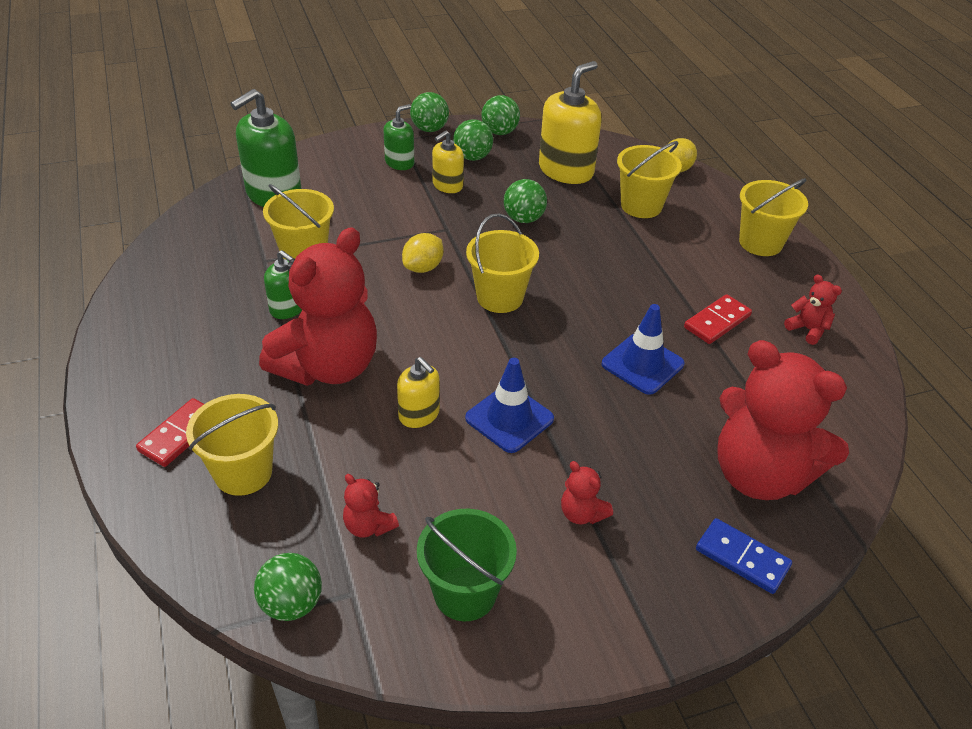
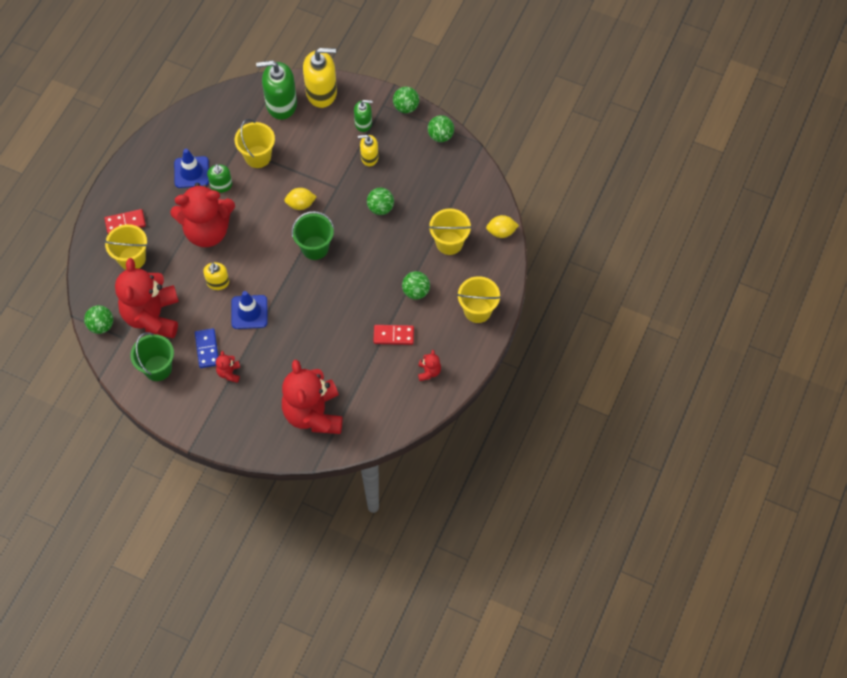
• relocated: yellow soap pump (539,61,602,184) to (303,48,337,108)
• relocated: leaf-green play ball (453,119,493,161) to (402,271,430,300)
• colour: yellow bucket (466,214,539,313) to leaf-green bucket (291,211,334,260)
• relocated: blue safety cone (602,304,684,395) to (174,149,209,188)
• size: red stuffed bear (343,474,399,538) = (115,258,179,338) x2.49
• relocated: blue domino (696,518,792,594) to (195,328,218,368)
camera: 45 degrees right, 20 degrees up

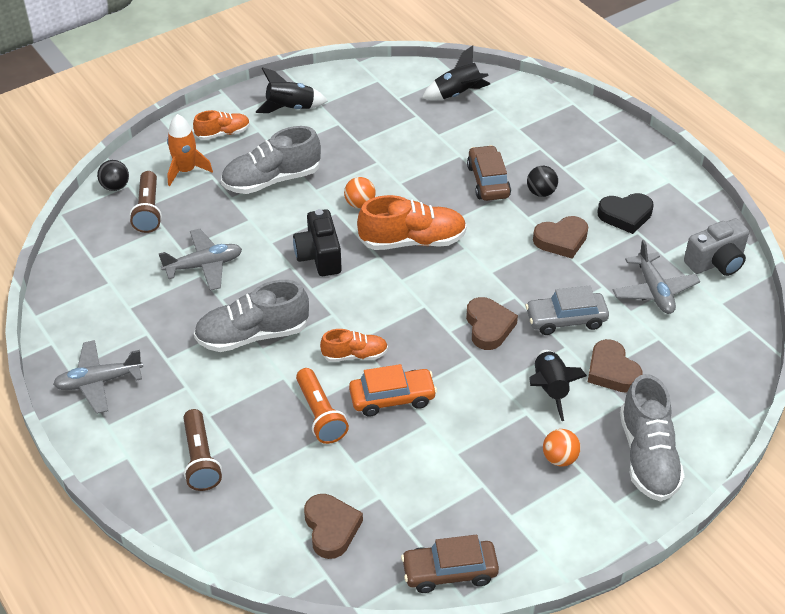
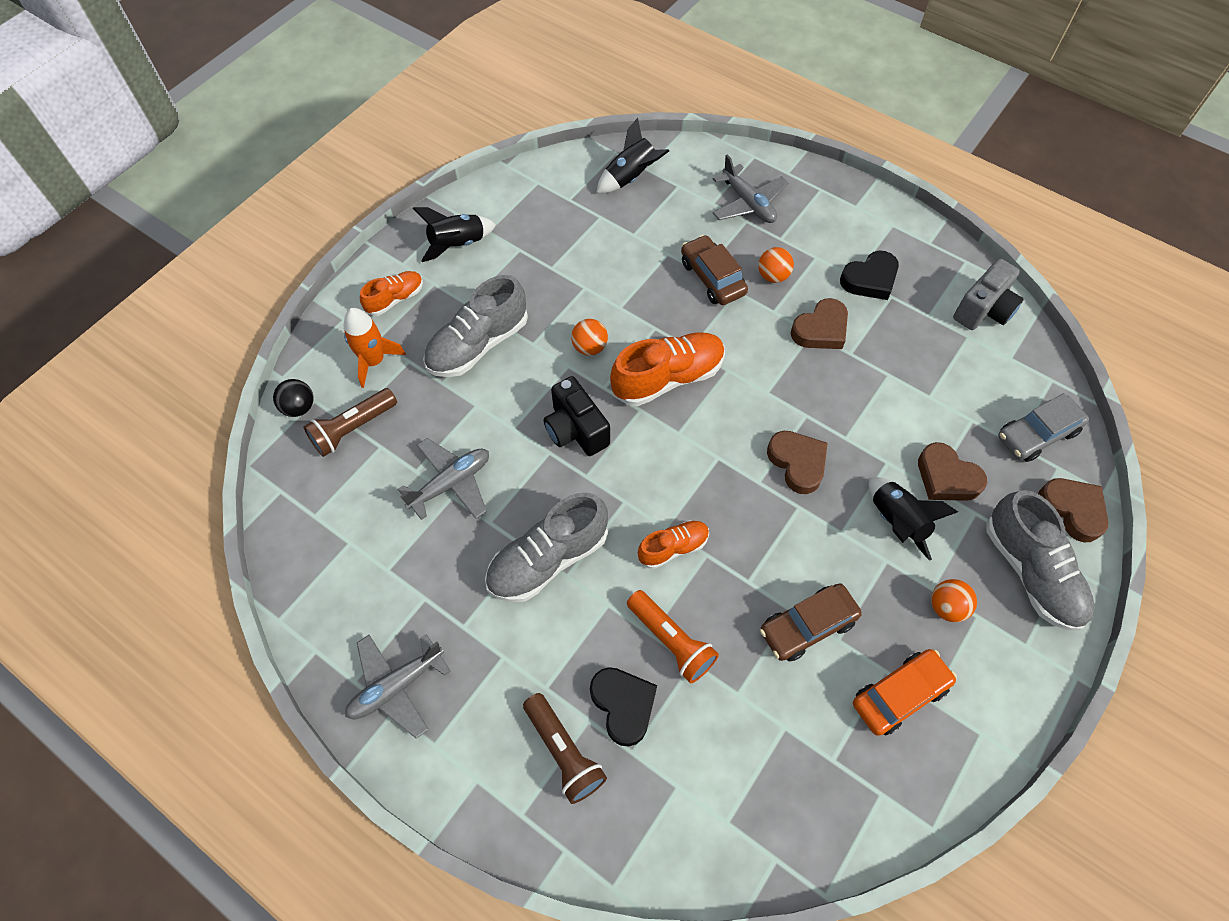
• colour: black play ball (527,166,558,197) to orange-coloured play ball (758,247,794,283)
• spun: brown torch (129,171,162,233) = (303,388,397,457) 75 degrees clockwise
• relocated: ash-grey toy plane (613,240,700,314) to (713,155,788,223)
• relocated: ash-grey car (525,285,609,335) to (998,393,1089,462)
• relocated: orange-coloured car (349,364,437,417) to (853,649,957,736)
• relocated: brown heart shape (304,494,363,559) to (1038,478,1108,542)
• relocated: brown car (401,535,499,593) to (760,583,862,662)
• appeared: black heart shape (590,667,657,747)
camera: 20 degrees left, 15 degrees up

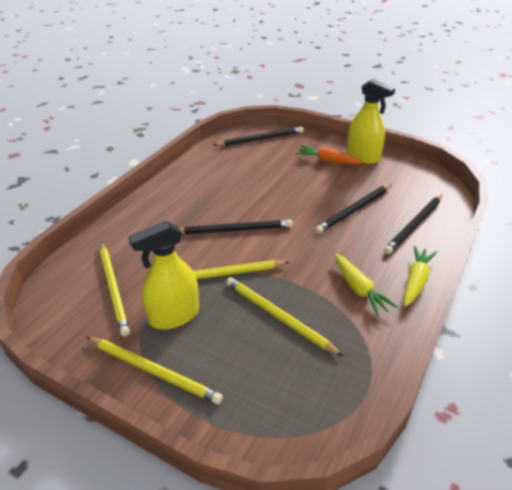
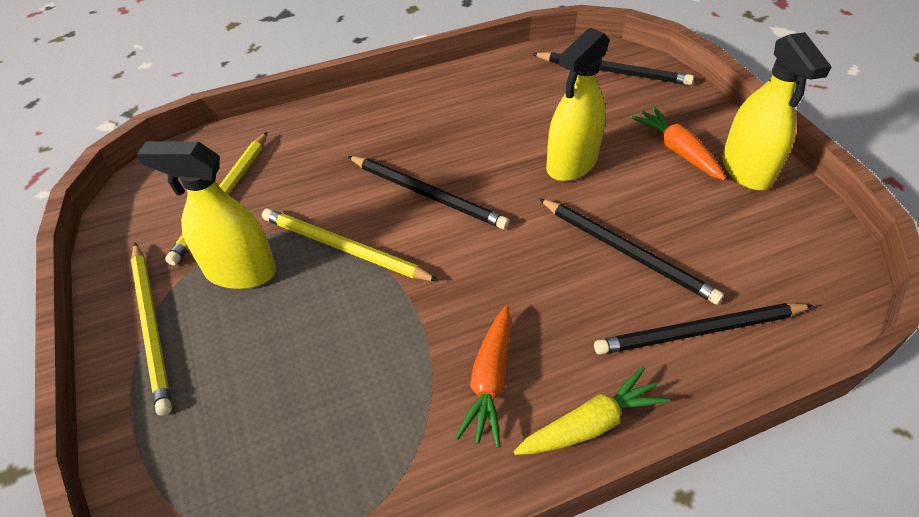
• spun: black lead pencil (315,184,391,233) = (539,198,724,304) 135 degrees counterclockwise
• colour: yellow root vegetable (334,253,398,316) to orange-coloured root vegetable (455,305,511,448)
• missing: yellow lead pencil (226,277,343,356)
• appeared: yellow spray cleaner (546,28,610,181)
camera: 40 degrees right, 10 degrees up

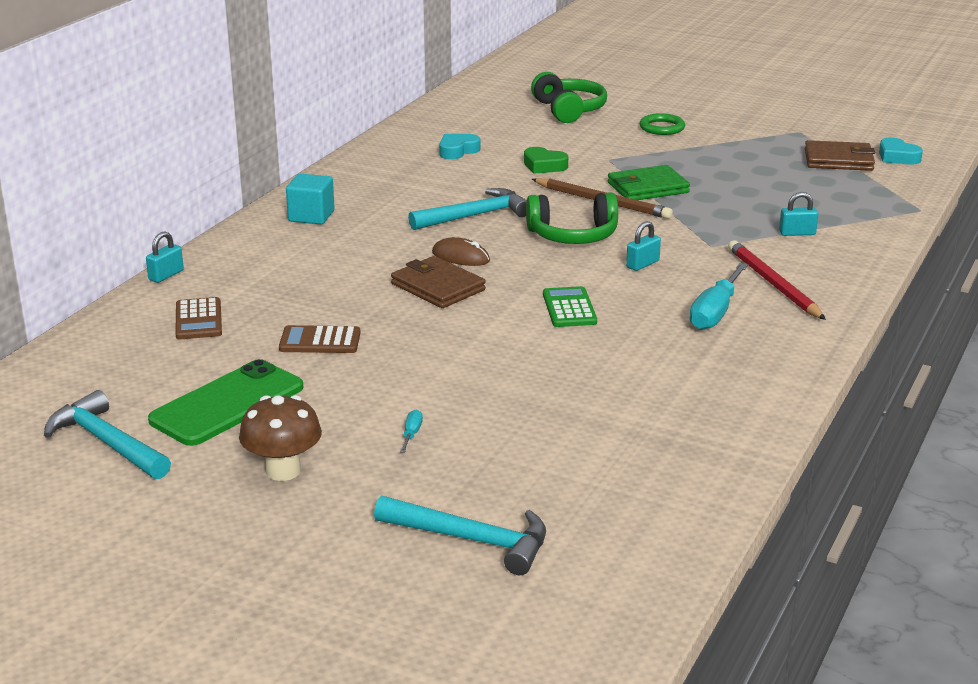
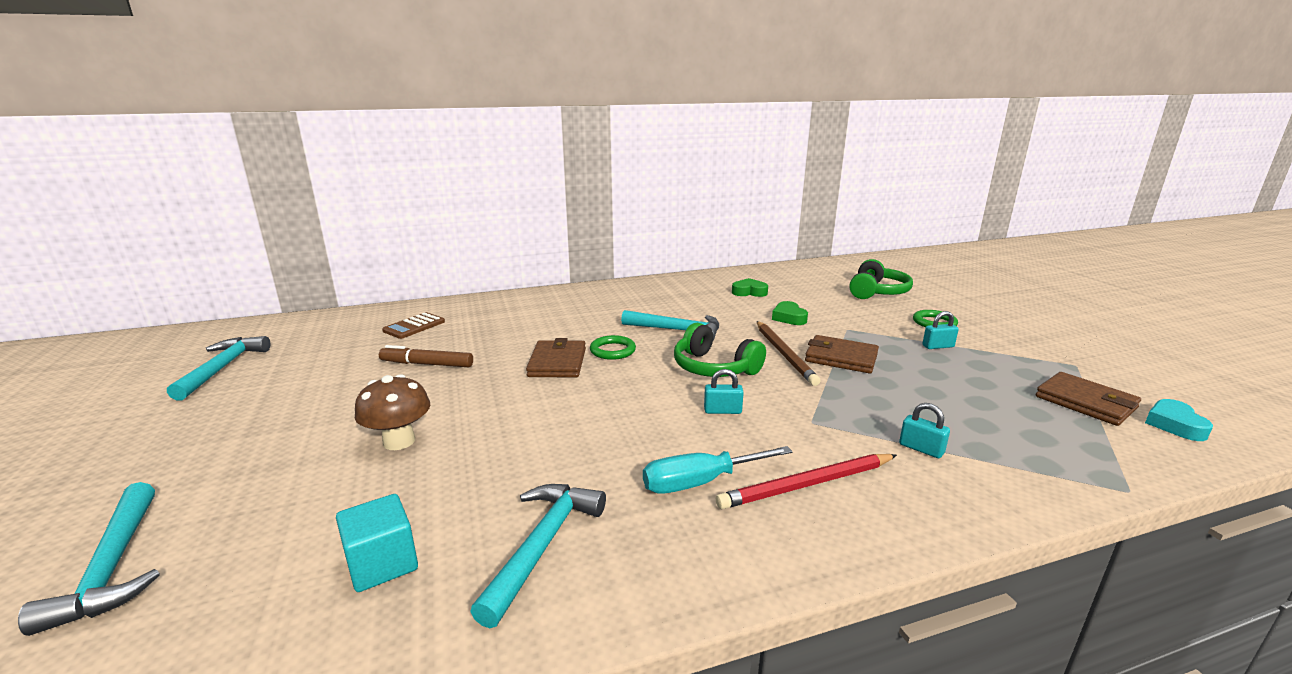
• colour: turquoise heart shape (439,134,480,159) to leaf-green heart shape (732,278,768,297)
• colour: leaf-green card wallet (608,165,690,200) to brown card wallet (805,335,879,374)
• relocated: turquoise block (286,174,335,224) to (336,494,418,592)
• relocated: turquoise padlock (146,231,184,283) to (922,311,959,349)
• exchanged: brown mouse (432,237,490,266) to leaf-green ring (590,335,636,360)
• spun: red lead pencil (728,240,826,320) = (716,454,897,509) 135 degrees counterclockwise
• missing: leaf-green pocket calculator (543,286,597,327)
• exchanged: brown pocket calculator (279,325,361,353) to brown marker pen (379,345,473,367)
• missing: leaf-green smartphone (148,359,303,446)
• relocated: brown fungus (239,395,322,481) to (355,374,430,450)
• missing: turquoise hand screwdriver (400,410,423,453)
• appeared: turquoise hammer (470,484,606,628)
camera: 45 degrees right, 5 degrees down

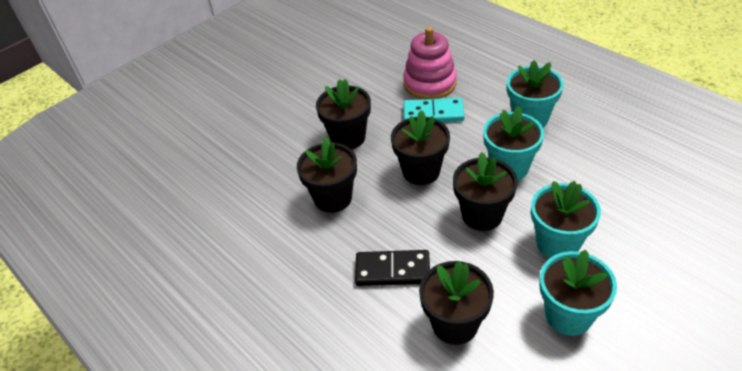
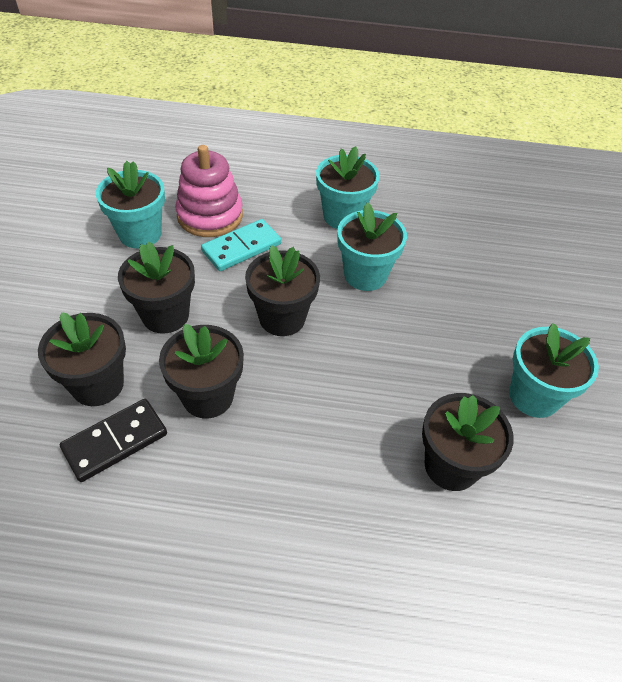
• relocated: black flower pot (453,152,518,231) to (38,312,126,406)
• relocated: turquoise flower pot (531,181,601,258) to (96,161,165,249)
• relocated: black domino (355,250,430,286) to (60,399,167,482)
camera: 45 degrees left, 5 degrees up

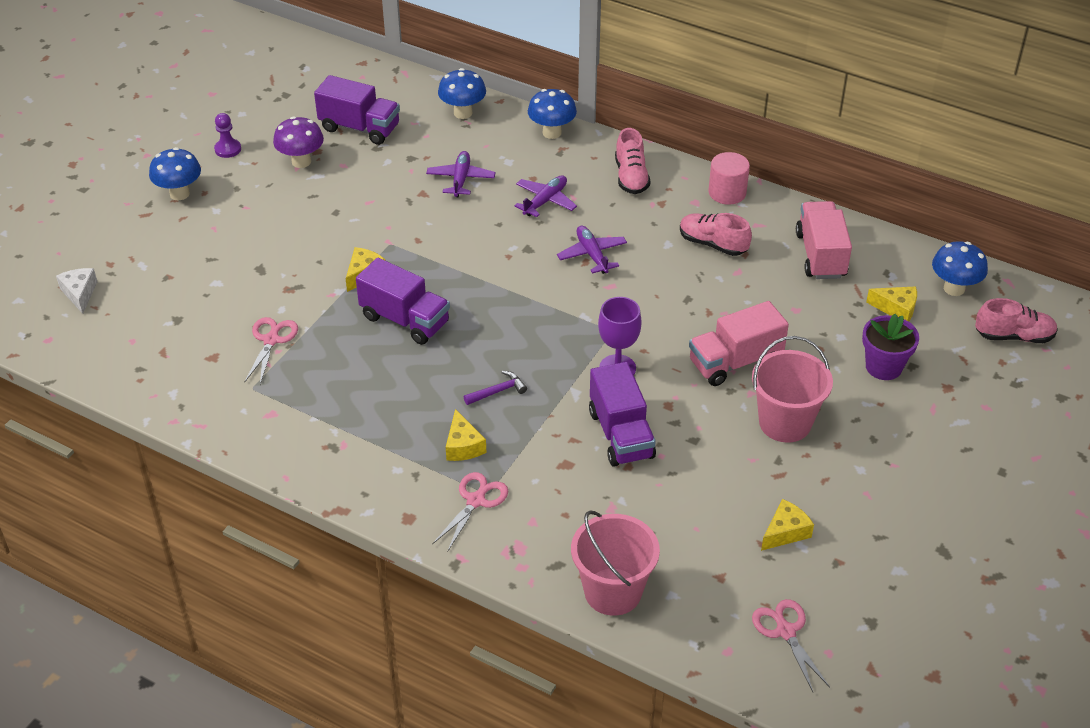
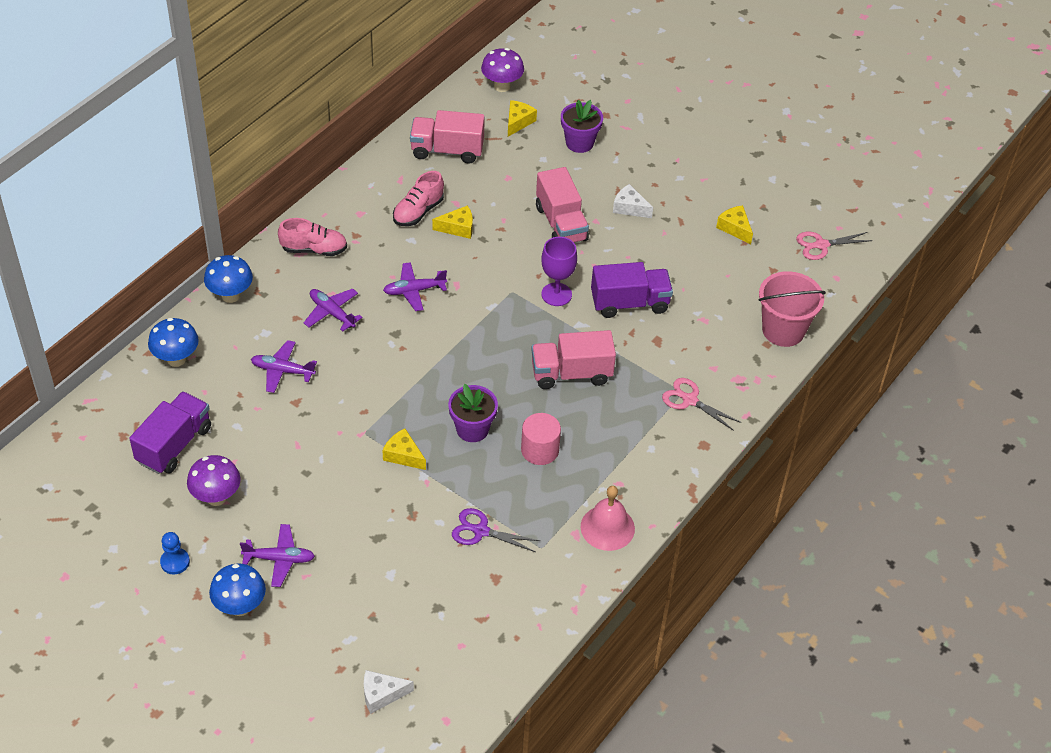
• colour: purple game pawn (214,113,241,158) to blue game pawn (160,532,190,575)
• relocated: pink cylinder shape (708,152,750,205) to (521,413,561,465)
• colour: blue fungus (932,241,988,296) to purple fungus (481,48,524,92)
• exchanged: purple toy truck (356,258,450,345) to purple flower pot (448,384,498,442)
• missing: pink shoe (975,298,1058,343)
• colour: pink shears (244,317,298,385) to purple shears (452,508,540,552)
• exchanged: pink bucket (752,336,833,443) to snow-white cheese (613,184,653,218)
• exchanged: purple hammer (464,371,527,405) to pink toy truck (531,330,616,389)
• relocated: yellow cheese (446,409,487,461) to (432,205,473,239)
• appeared: pink bell (581,486,635,551)
• appeared: purple toy plane (240,524,315,587)
camera: 85 degrees left, 5 degrees up

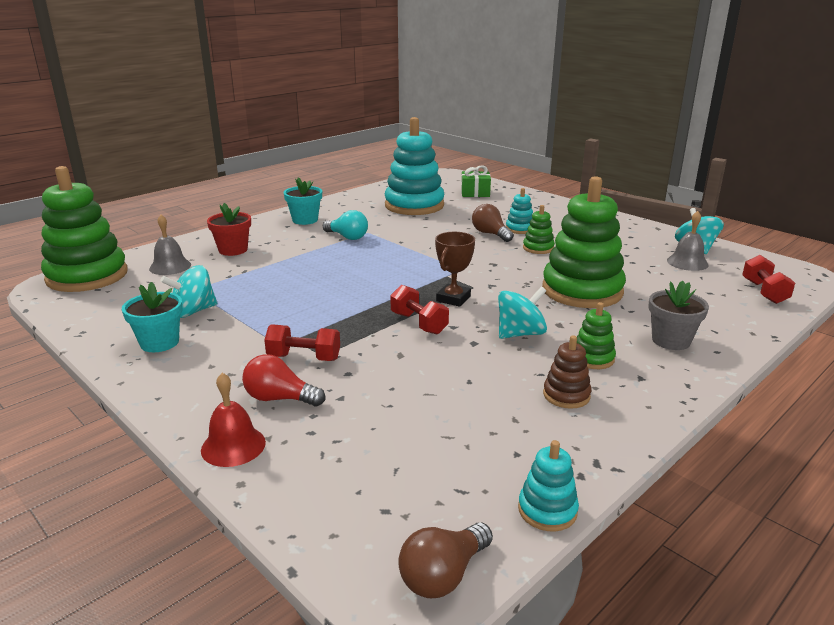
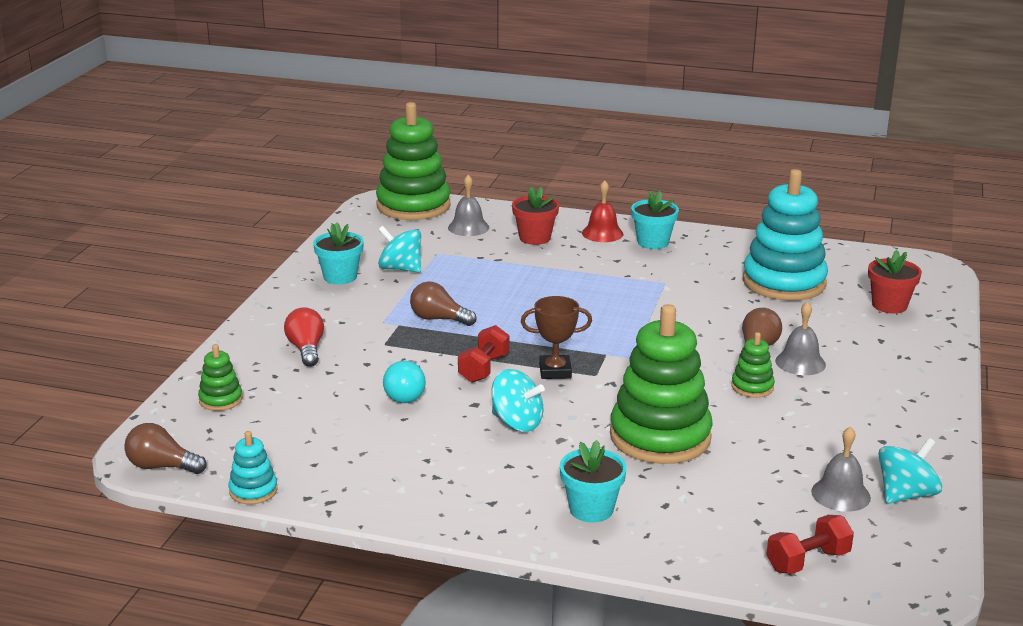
• exchanged: leaf-green wrapped gift (461,165,491,197) to red flower pot (868,250,922,314)
• exchanged: turquoise stacking toy (506,188,533,234) to ash-grey bell (775,302,826,375)
• relocated: turquoise light bulb (323,210,368,240) to (383,360,426,403)
• colour: ash-grey flower pot (648,281,709,350) to turquoise flower pot (560,440,627,523)
• relocated: leaf-green stacking toy (577,302,616,369) to (198,344,243,411)
• missing: red hand weight (264,324,340,361)
• missing: brown stacking toy (543,336,591,409)
• relocated: red bell (201,373,266,467) to (582,180,623,242)
• appeared: brown light bulb (410,281,476,326)
camera: 60 degrees right, 0 degrees up

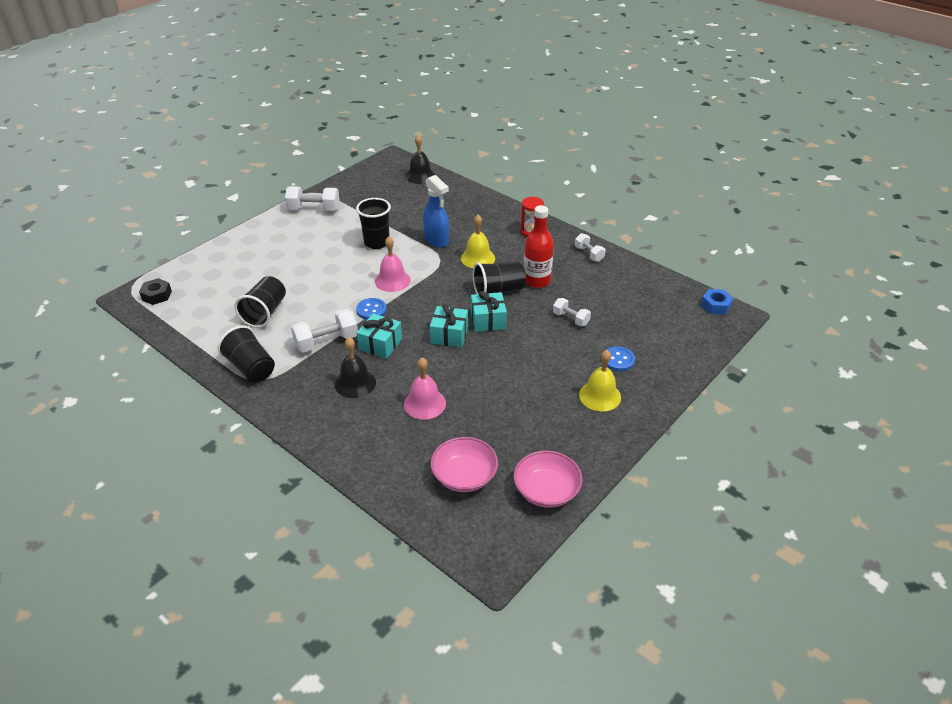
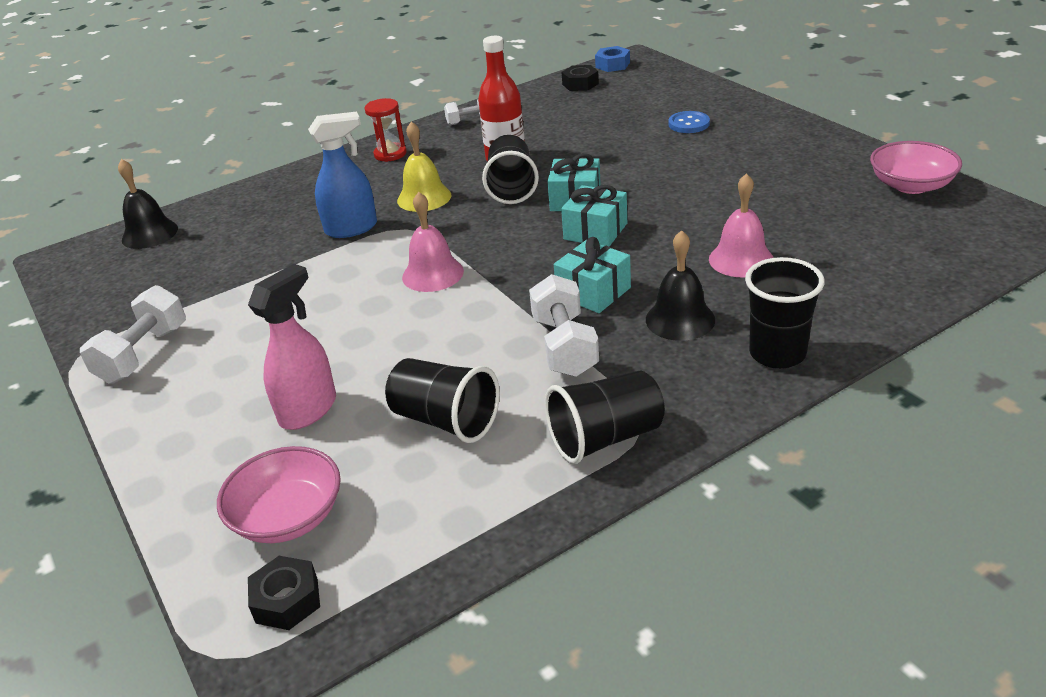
• relocated: black beaker (356,198,391,249) to (745,257,825,369)
• missing: blue button (356,298,387,320)
• missing: snow-white hand weight (553,298,591,326)
• missing: yellow bell (579,350,621,411)
• relocated: pink serving bowl (431,437,498,492) to (217,446,341,543)
• appeared: black hex nut (562,65,599,91)
• appeared: pink spray cleaner (248,264,336,430)
camera: 70 degrees left, 5 degrees down

